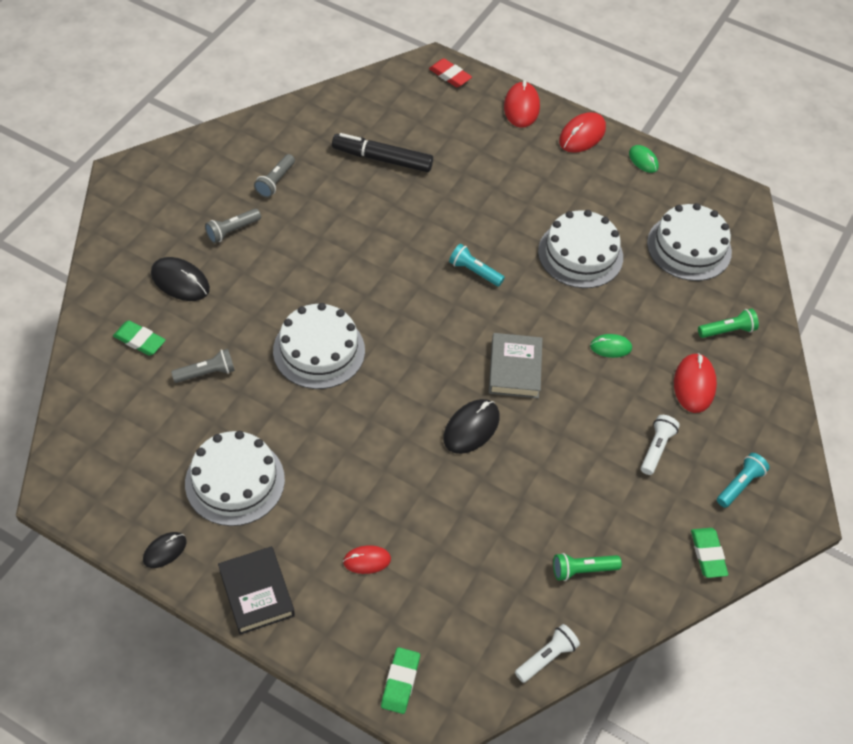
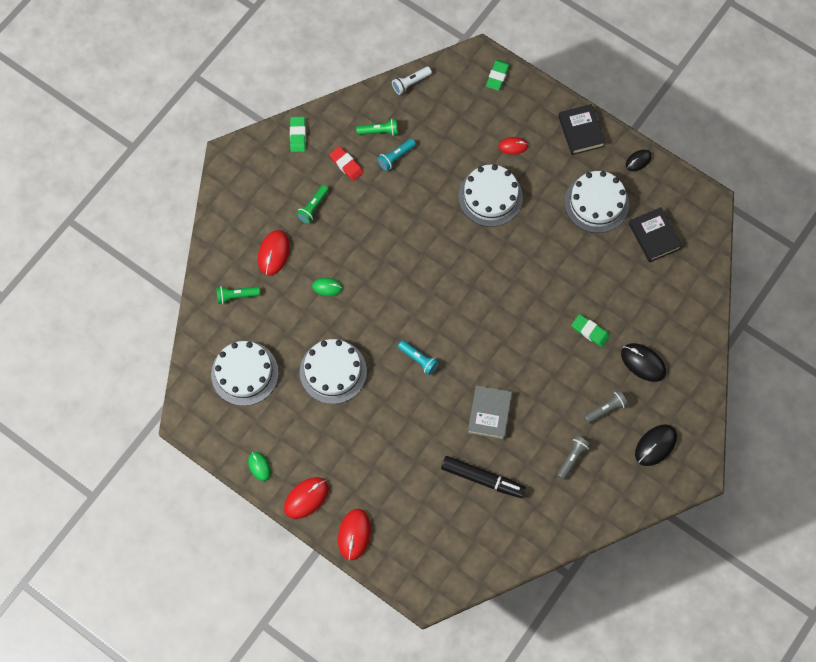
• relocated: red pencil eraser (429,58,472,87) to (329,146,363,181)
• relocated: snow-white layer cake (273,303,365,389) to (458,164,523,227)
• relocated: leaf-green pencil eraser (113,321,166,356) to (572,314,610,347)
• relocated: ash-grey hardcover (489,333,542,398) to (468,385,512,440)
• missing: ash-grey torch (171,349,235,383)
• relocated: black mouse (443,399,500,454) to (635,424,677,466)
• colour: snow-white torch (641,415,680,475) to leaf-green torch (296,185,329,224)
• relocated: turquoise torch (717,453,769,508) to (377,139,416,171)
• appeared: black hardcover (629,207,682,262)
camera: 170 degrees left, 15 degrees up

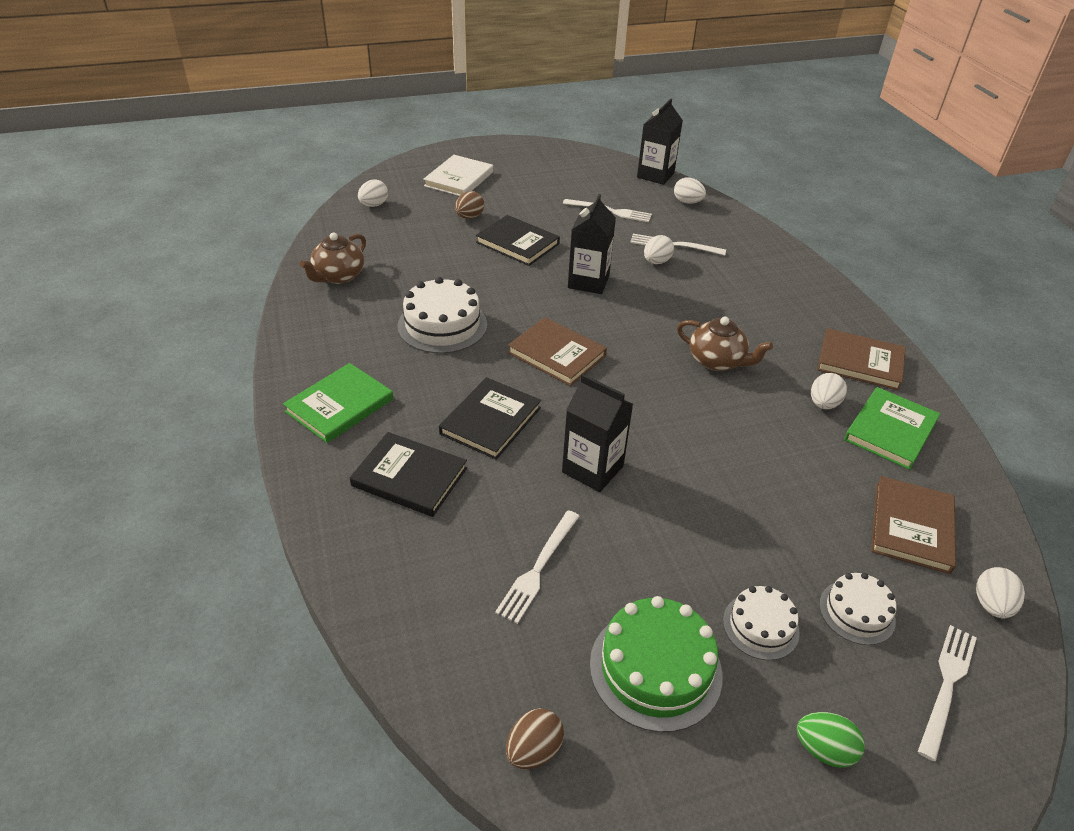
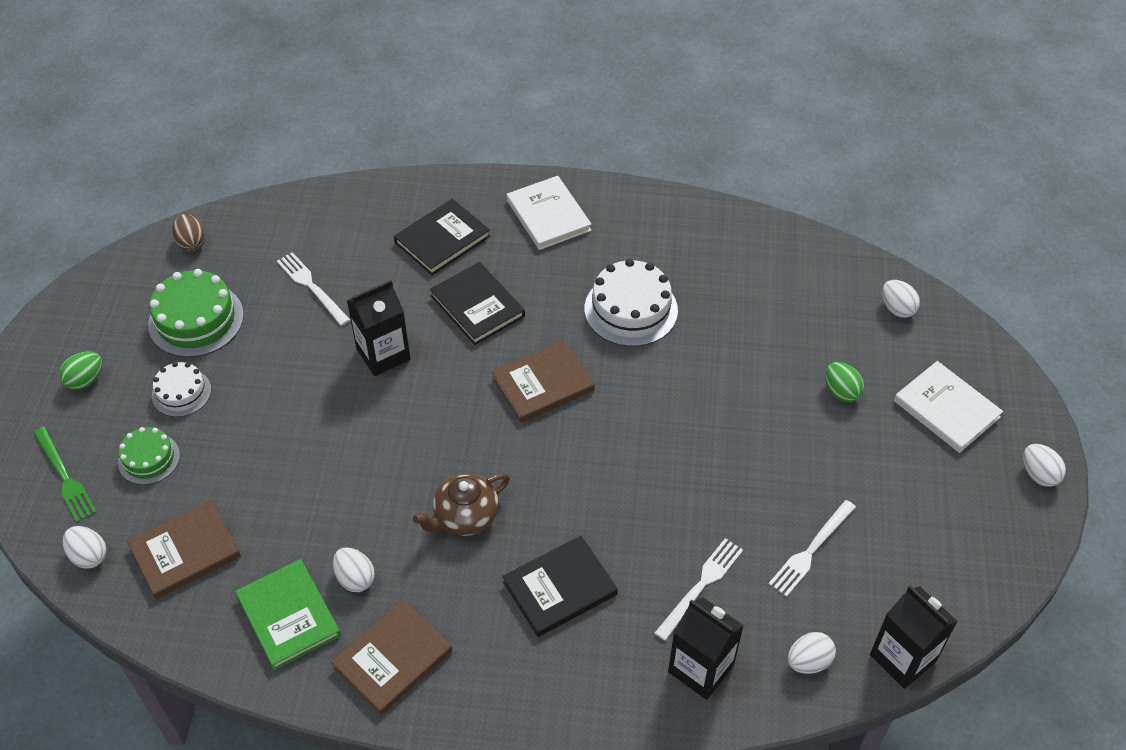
• colour: brown toy egg (455,191,484,219) to leaf-green toy egg (825,362,864,402)
• relocated: black juice carton (568,194,616,294) to (668,597,744,700)
• relocated: black hardcover (476,215,560,266) to (502,536,618,637)
• missing: brown tea pot (300,232,366,284)
• relocated: snow-white toy egg (644,235,674,264) to (1023,444,1066,487)
• colour: leaf-green hardcover (283,363,393,443) to snow-white hardcover (507,176,592,250)
• spun: brown hardcover (871,476,956,574) = (127,500,241,599) 75 degrees counterclockwise
• colour: snow-white layer cake (819,573,897,645) to leaf-green layer cake (118,427,180,485)
• colour: snow-white fork (918,625,977,761) to leaf-green fork (34,427,97,523)
camera: 115 degrees right, 10 degrees up

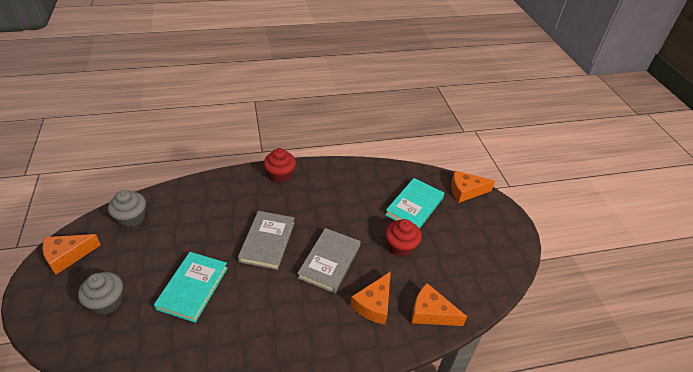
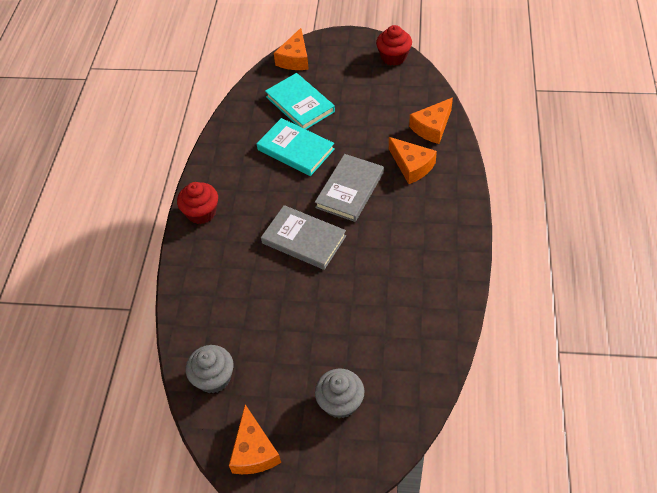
• relocated: red fairy cake (385,219,422,257) to (376,25,412,65)
• spun: ash-grey hardcover (297,228,361,293) = (315,154,384,222) 75 degrees clockwise
• relocated: turquoise hardcover (154,252,228,323) to (257,118,335,176)
camera: 65 degrees left, 10 degrees up

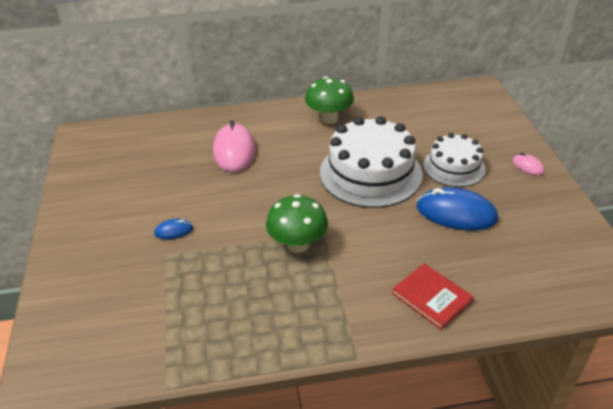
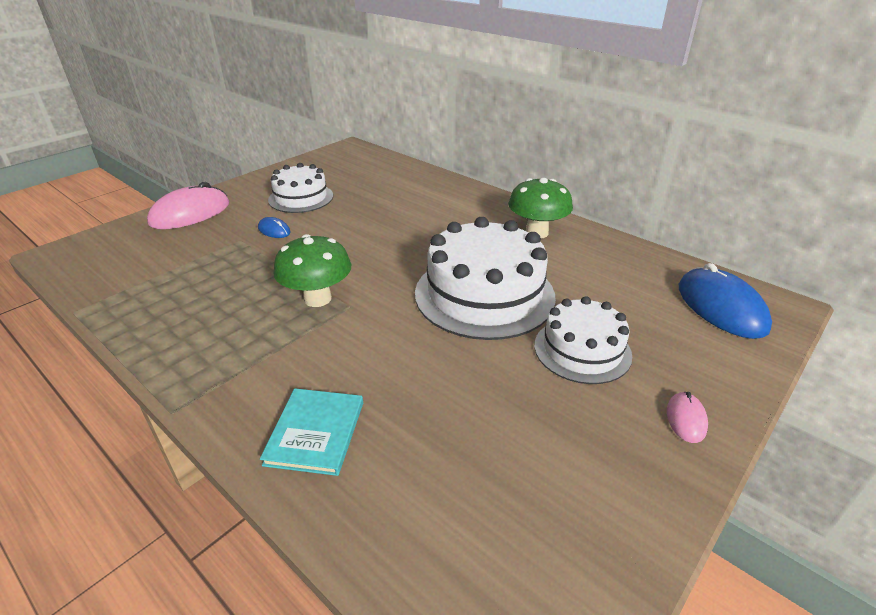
• relocated: pink mouse (213,120,256,172) to (147,182,229,229)
• relocated: blue mouse (417,187,498,231) to (679,263,772,339)
• colour: red hardcover (392,263,473,330) to turquoise hardcover (260,388,363,476)
• appeared: snow-white layer cake (268,163,333,213)
camera: 50 degrees right, 5 degrees down

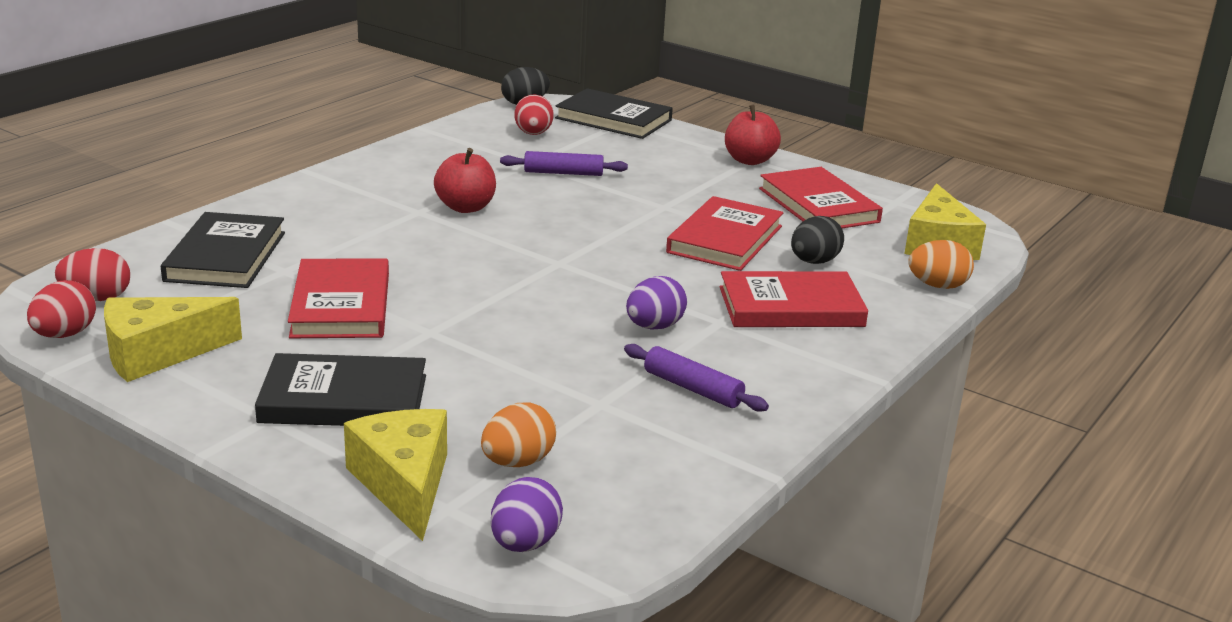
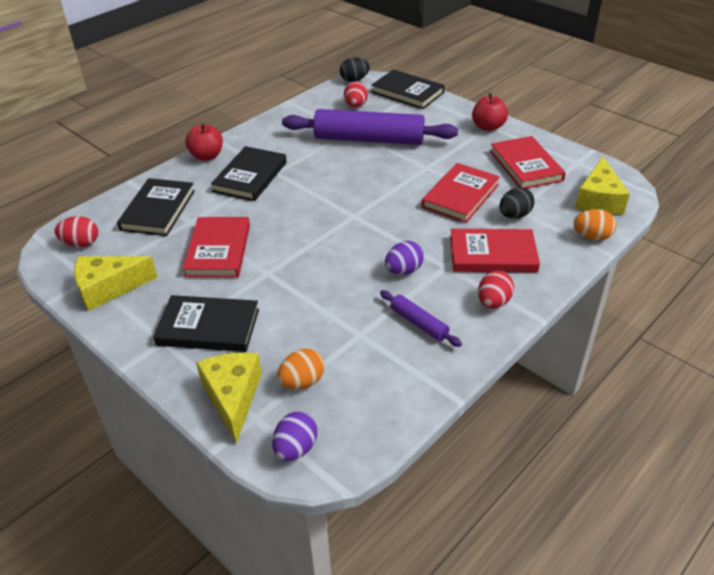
• relocated: red toy apple (434,148,496,213) to (185,123,223,161)
• size: purple rolling pin (500,151,628,176) = (282,109,458,145) x2.23
• relocated: red toy egg (27,280,96,338) to (478,271,514,309)
• appeared: black hardcover (211,146,287,201)
camera: 10 degrees right, 15 degrees up

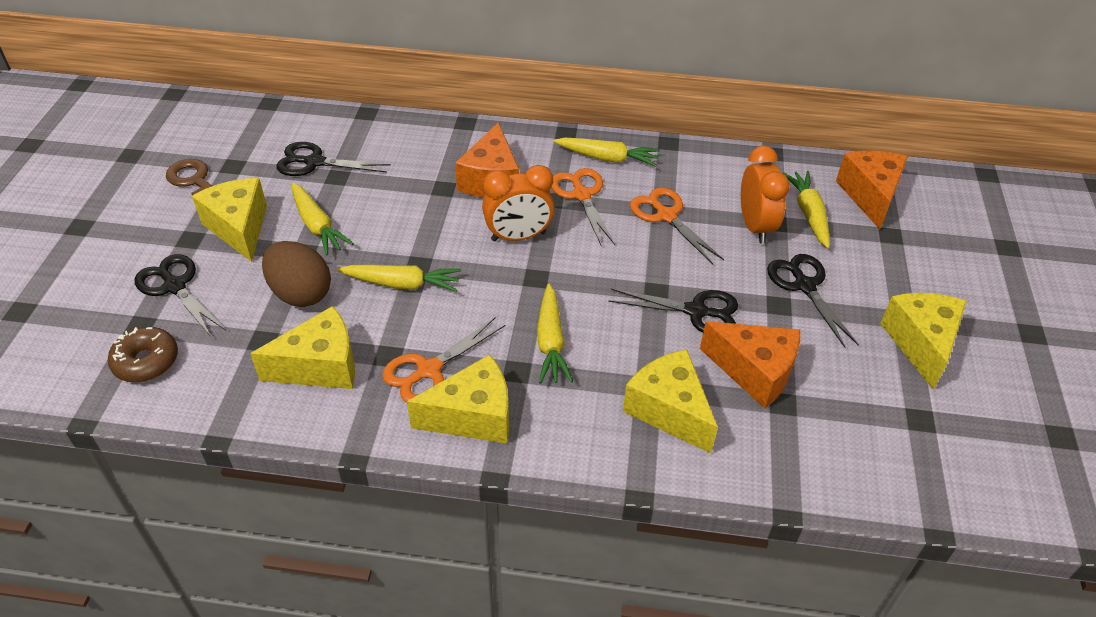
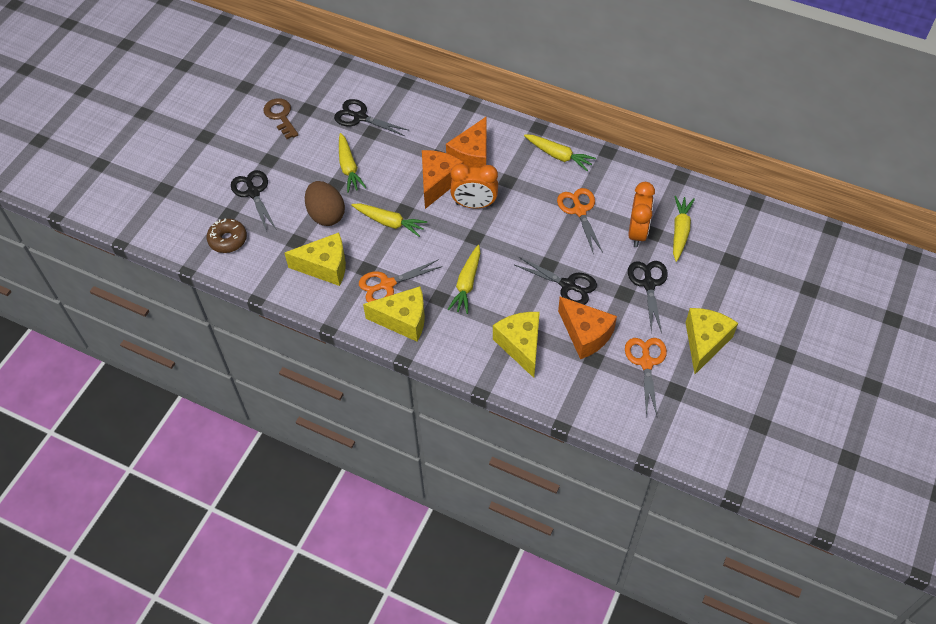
• relocated: orange-coloured cheese (836,150,908,229) to (422,150,463,209)
• relocated: orange-coloured shears (551,168,615,247) to (625,338,667,417)
• missing: yellow cheese (192,178,267,262)
camera: 20 degrees right, 10 degrees up

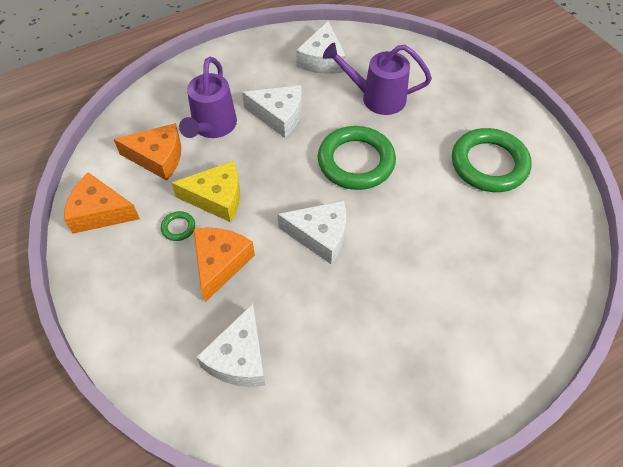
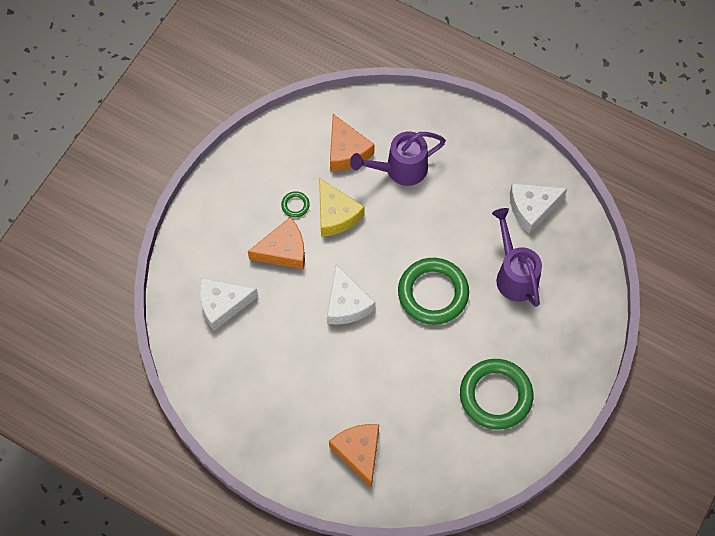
• missing: snow-white cheese (242,85,302,138)
• relocated: orange-coloured cheese (64,172,140,234) to (329,424,379,488)
camera: 60 degrees right, 10 degrees up

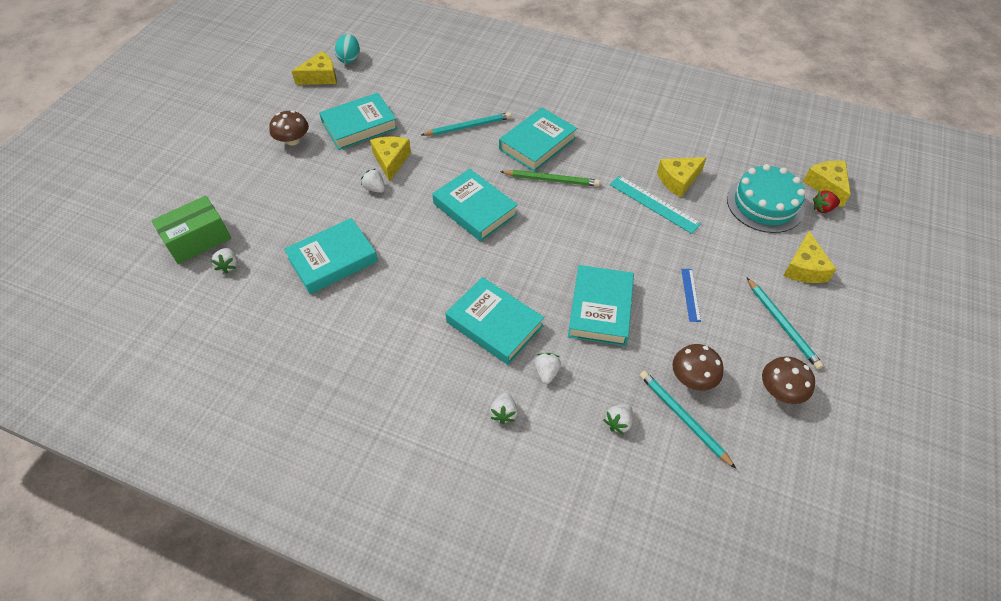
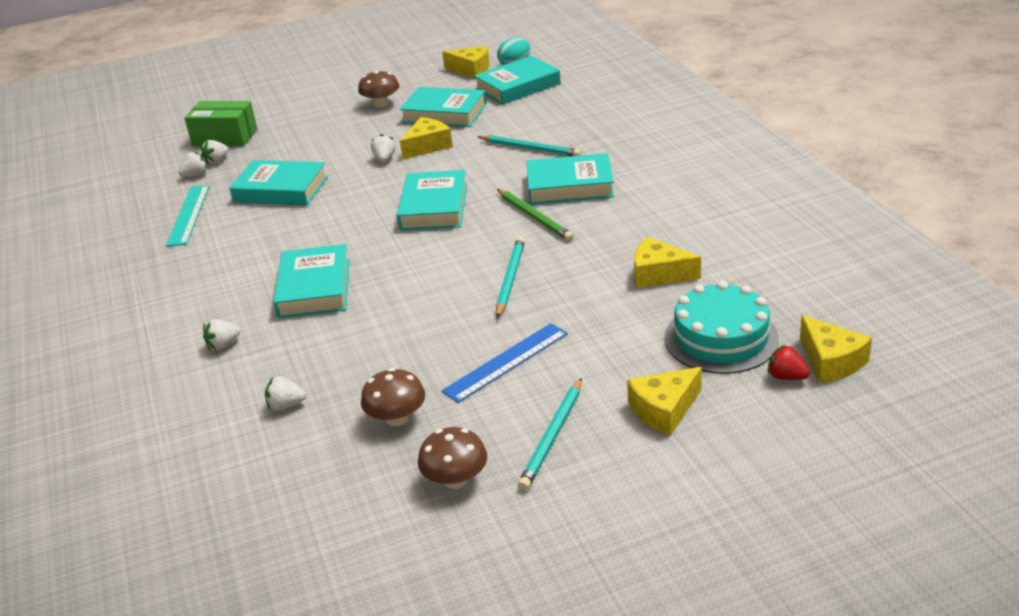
• spun: yellow cheese (803,160,851,208) = (800,315,872,383) 120 degrees clockwise
• relocated: turquoise ruler (610,176,701,234) to (166,185,210,246)
• relocated: turquoise hardcover (568,265,634,346) to (474,55,561,105)
• size: blue ruler (681,269,701,322) = (442,323,568,403) x1.68
• relocated: snow-white berry (534,353,561,384) to (178,151,207,177)
• relocated: turquoise lead pencil (640,371,736,469) to (496,237,525,318)
camera: 50 degrees right, 20 degrees down

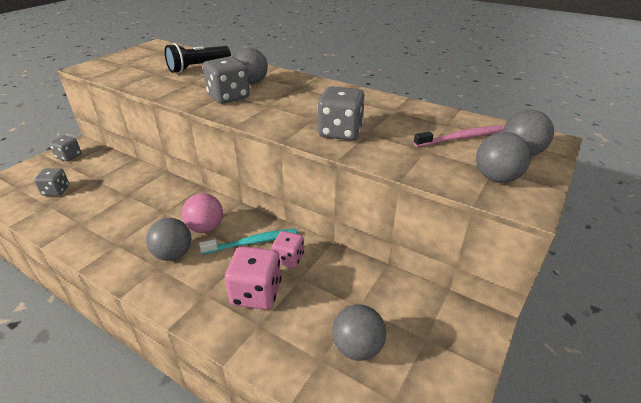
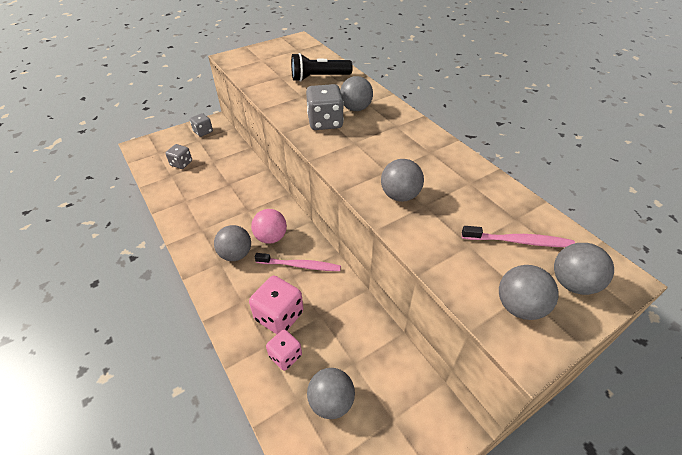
• exchanged: ash-grey game die (318,86,365,141) to ash-grey play ball (381,159,424,202)
• colour: turquoise toothbrush (199,229,297,254) to pink toothbrush (255,253,341,271)
• relocated: pink game die (272,231,304,268) to (266,329,302,371)
camera: 25 degrees right, 10 degrees up

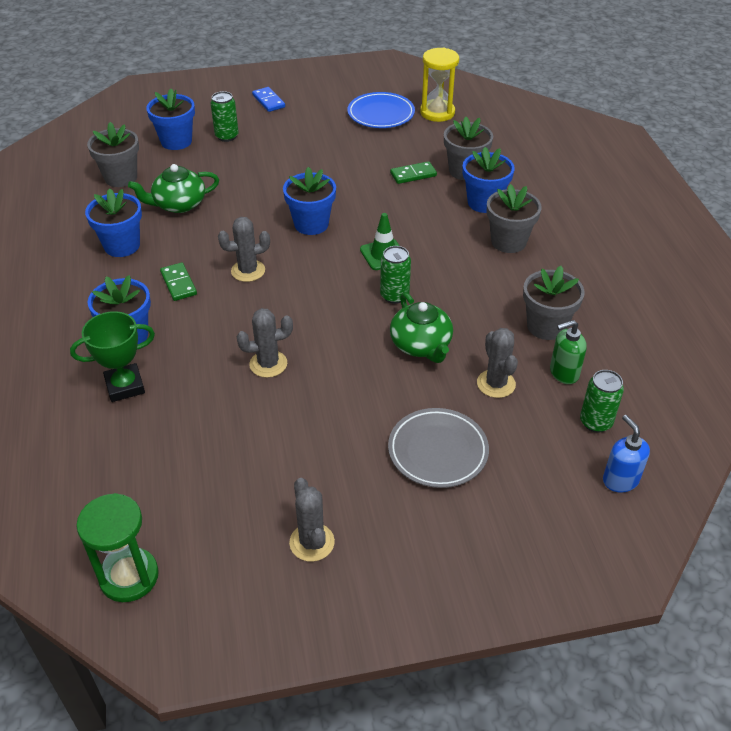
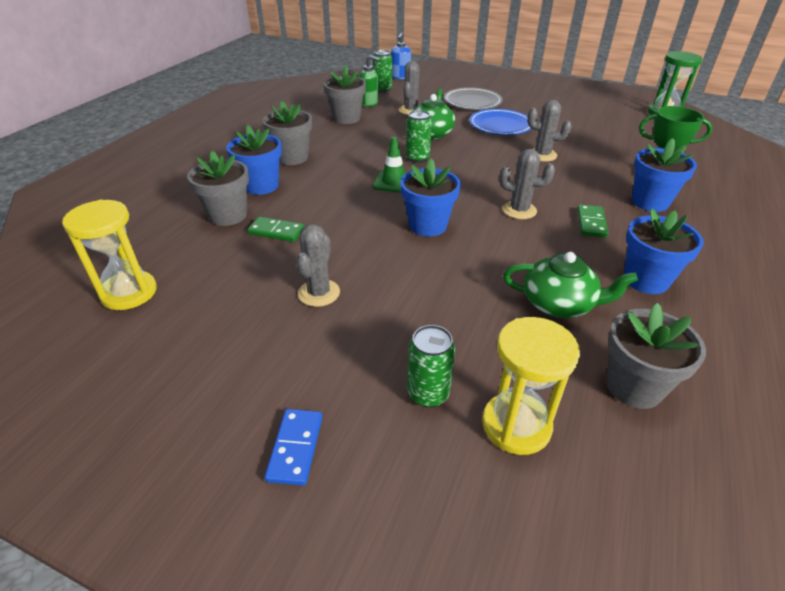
• exchanged: blue flower pot (146,89,195,150) to yellow sandglass (482,317,580,455)
• relocated: blue flat dish (347,92,415,128) to (469,109,532,135)
• relocated: ash-grey saguaro cactus (289,478,335,562) to (296,224,340,307)
camera: 145 degrees left, 5 degrees down

